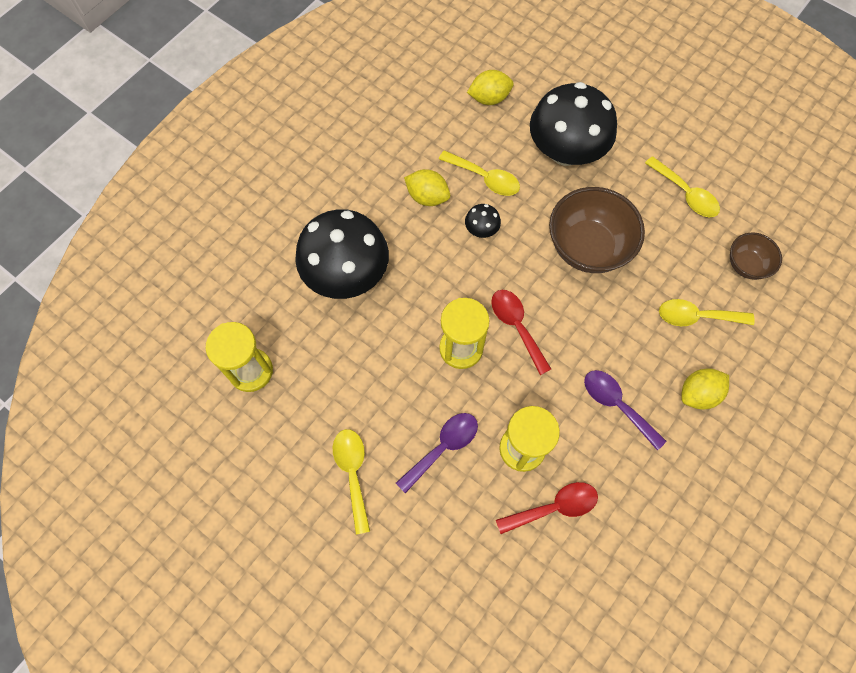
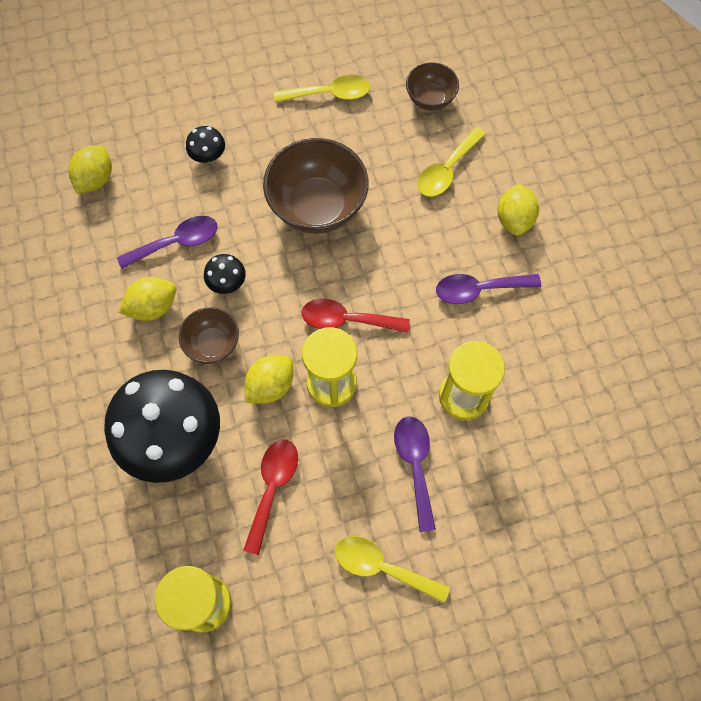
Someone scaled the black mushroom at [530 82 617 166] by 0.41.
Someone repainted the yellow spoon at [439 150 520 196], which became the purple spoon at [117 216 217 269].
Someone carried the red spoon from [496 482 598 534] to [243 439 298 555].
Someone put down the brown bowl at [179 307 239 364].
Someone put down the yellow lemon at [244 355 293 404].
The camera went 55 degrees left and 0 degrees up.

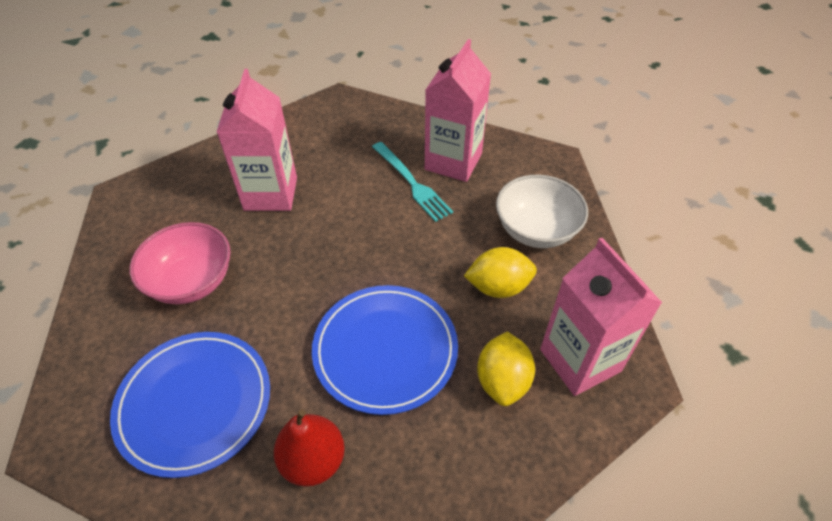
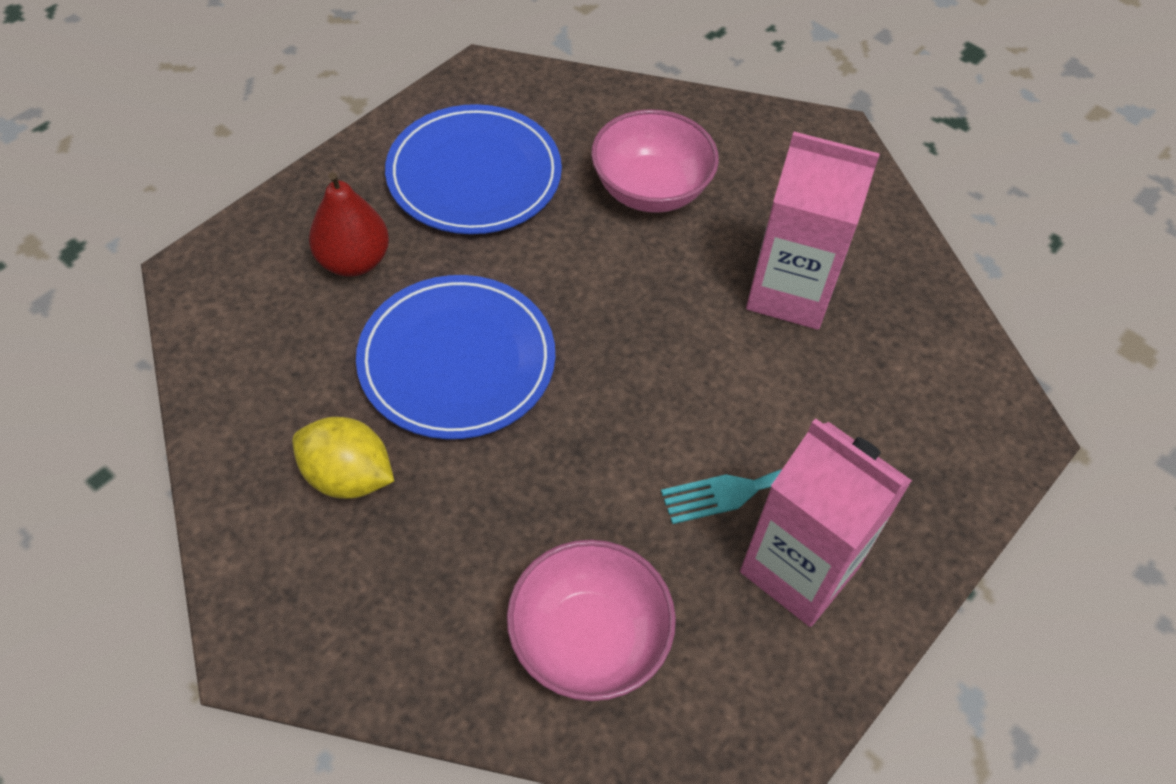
Someone repainted the white bowl at [496 175 588 248], which became the pink bowl at [507 539 676 701].
Someone took away the pink carton at [540 238 662 396].
Someone took away the yellow lemon at [464 247 537 298].
The camera went 105 degrees right and 5 degrees up.

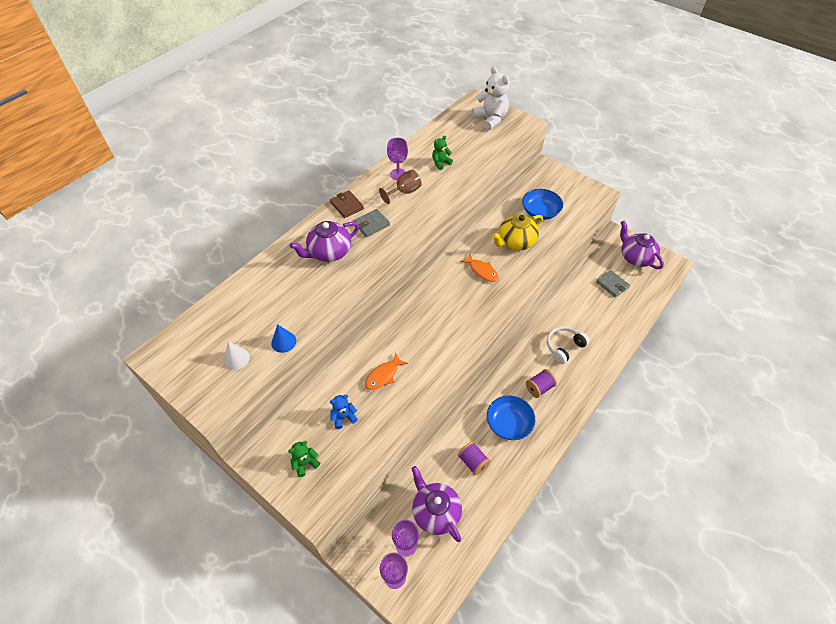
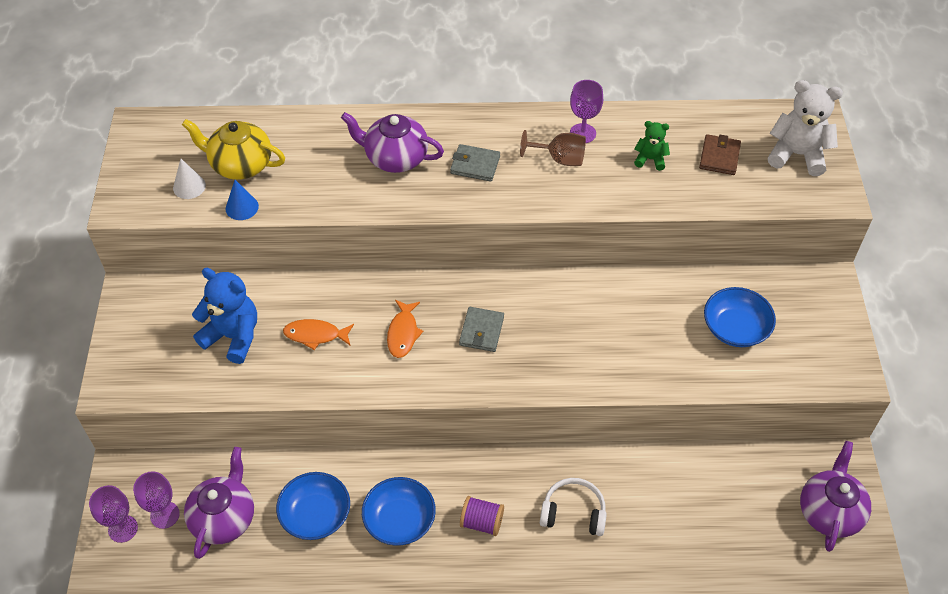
Someone rotated the white teddy bear at [471 66 509 130] by 90 degrees counterclockwise.
Someone carried the brown wallet from [330 191 364 218] to [699 134 741 175].
Someone carried the yellow teapot from [492 214 543 250] to [182 119 285 180].
Someone carried the orange fish from [460 253 499 282] to [387 300 424 358].
Someone carried the grey wallet from [596 270 630 297] to [459 307 504 352].
Someone scaled the blue teddy bear at [330 395 358 429] by 1.87.
Someone took away the green teddy bear at [288 441 320 477].
Someone swapped the purple spool at [458 441 491 475] for the blue bowl at [276 472 350 540].
The camera went 50 degrees right and 0 degrees up.

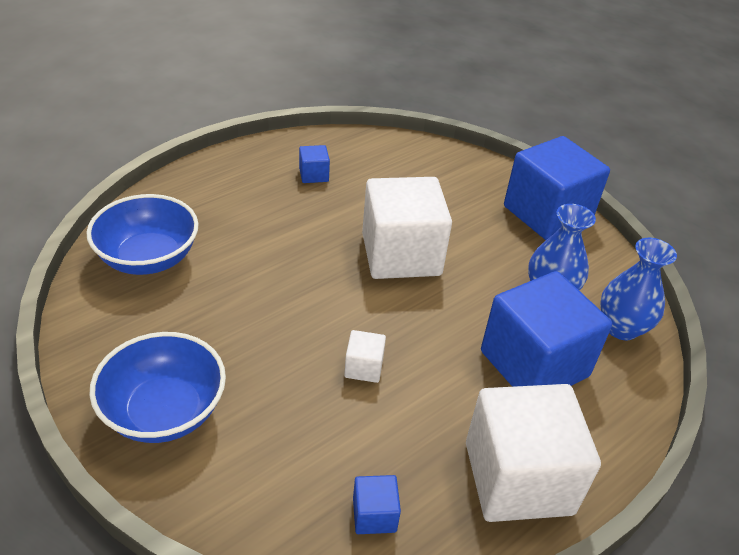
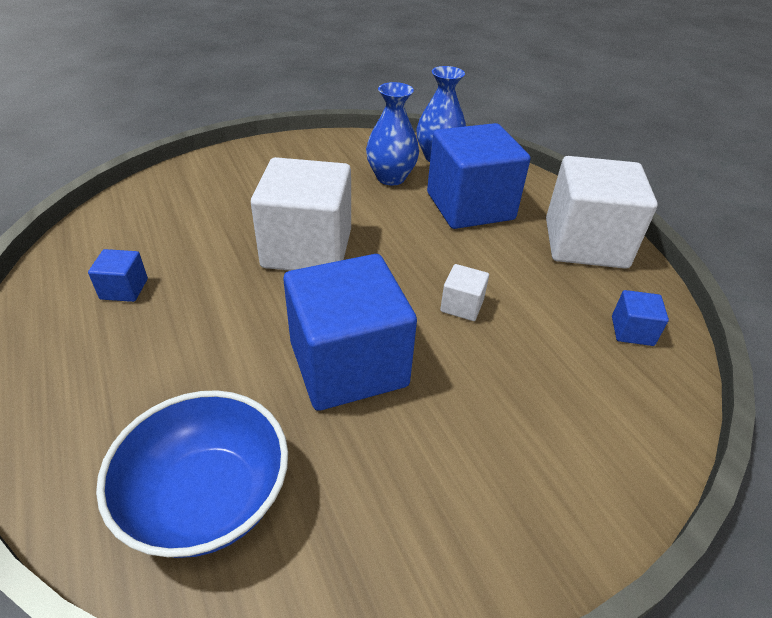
Someone carried the blue cube from [504 136 610 240] to [283 254 417 411].
Someone took away the blue bowl at [89 332 226 443].
The camera went 75 degrees left and 0 degrees up.

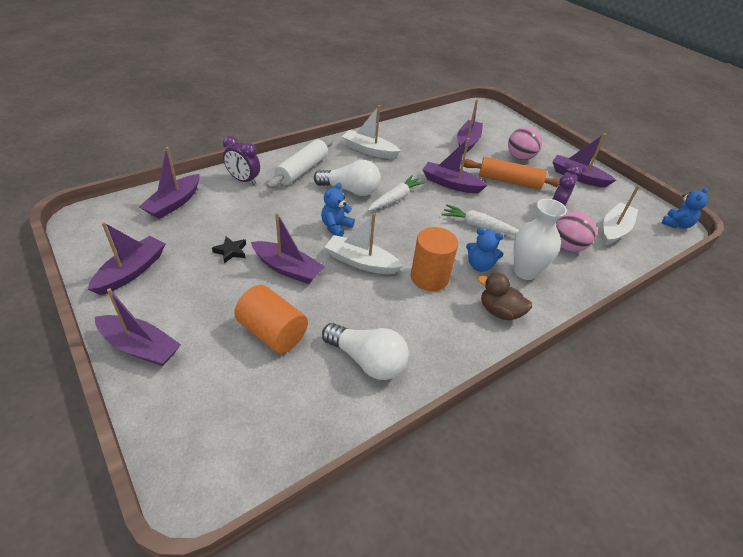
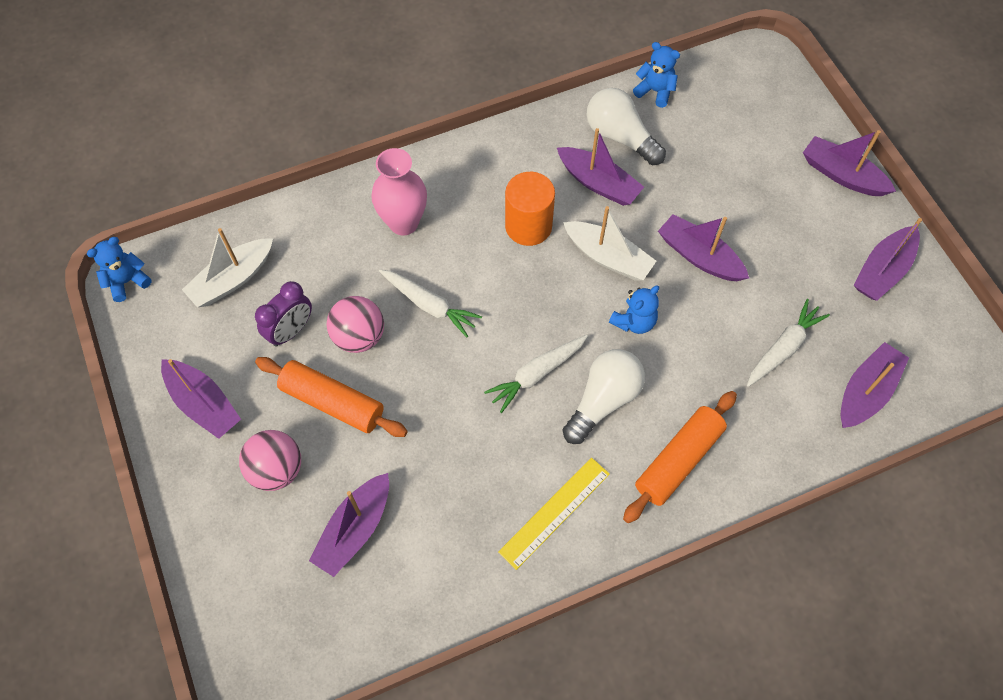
Someone swapped the white boat at [342 105 400 159] for the yellow ruler at [498 458 610 570].
Someone took away the purple clock at [223 136 260 185].
Someone repainted the white rolling pin at [267 138 333 188], which became the orange rolling pin at [623 391 737 523].
Someone carried the purple boat from [422 138 488 193] to [557 128 644 206].
Someone rotated the white light bulb at [314 160 381 196] by 105 degrees clockwise.
Someone repainted the white vase at [514 199 567 280], which became the pink vase at [371 148 427 236].
Someone carried the pink ball from [556 212 597 252] to [327 296 384 353].
Someone carried the blue teddy bear from [466 228 503 272] to [633 42 680 108].
Someone took away the black star at [212 237 246 264].
Someone took away the brown duck at [477 273 532 320].
Someone took away the orange cylinder at [234 285 308 354].
Someone put down the white carrot at [747 299 830 387].
The camera went 165 degrees left and 20 degrees up.

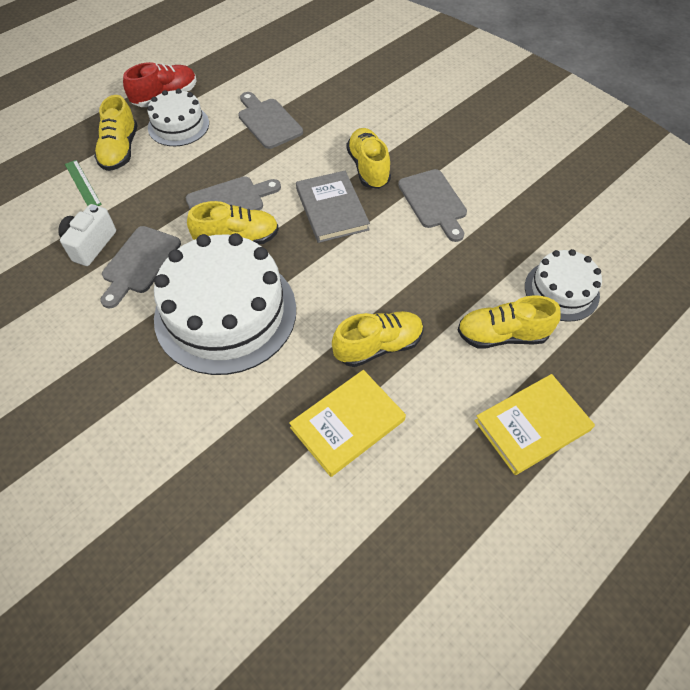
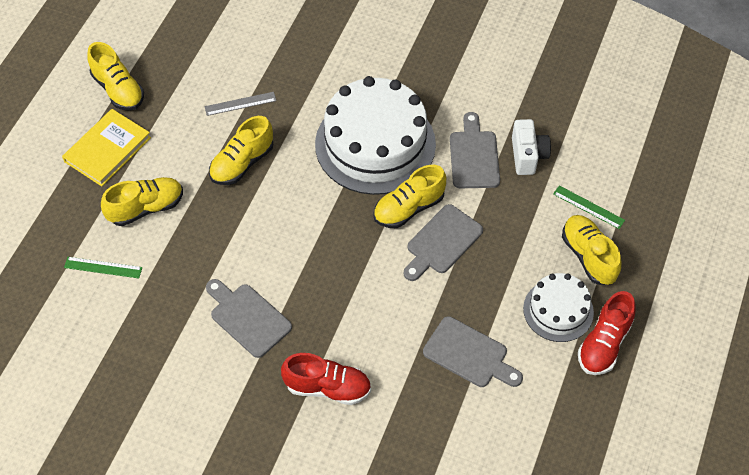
Someone carried the yellow shoe from [347 128 391 189] to [87 42 144 111].
Someone took away the grey book at [296 171 370 243].
Someone swapped the white cake at [525 249 602 322] for the green ruler at [64 257 142 279].
Someone swapped the yellow book at [289 370 406 477] for the grey ruler at [204 92 276 116].
Someone put down the red shoe at [281 353 371 405].
The camera went 155 degrees right and 0 degrees up.

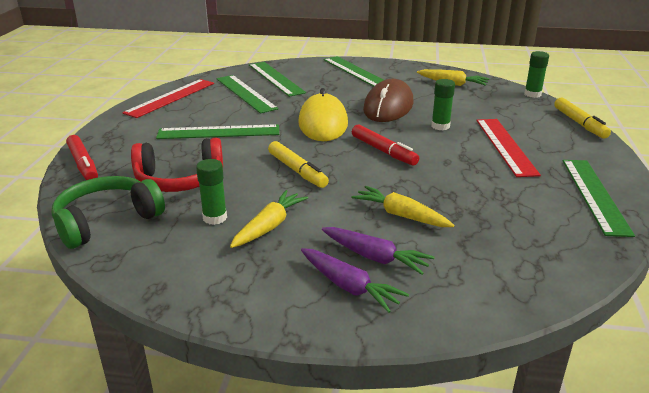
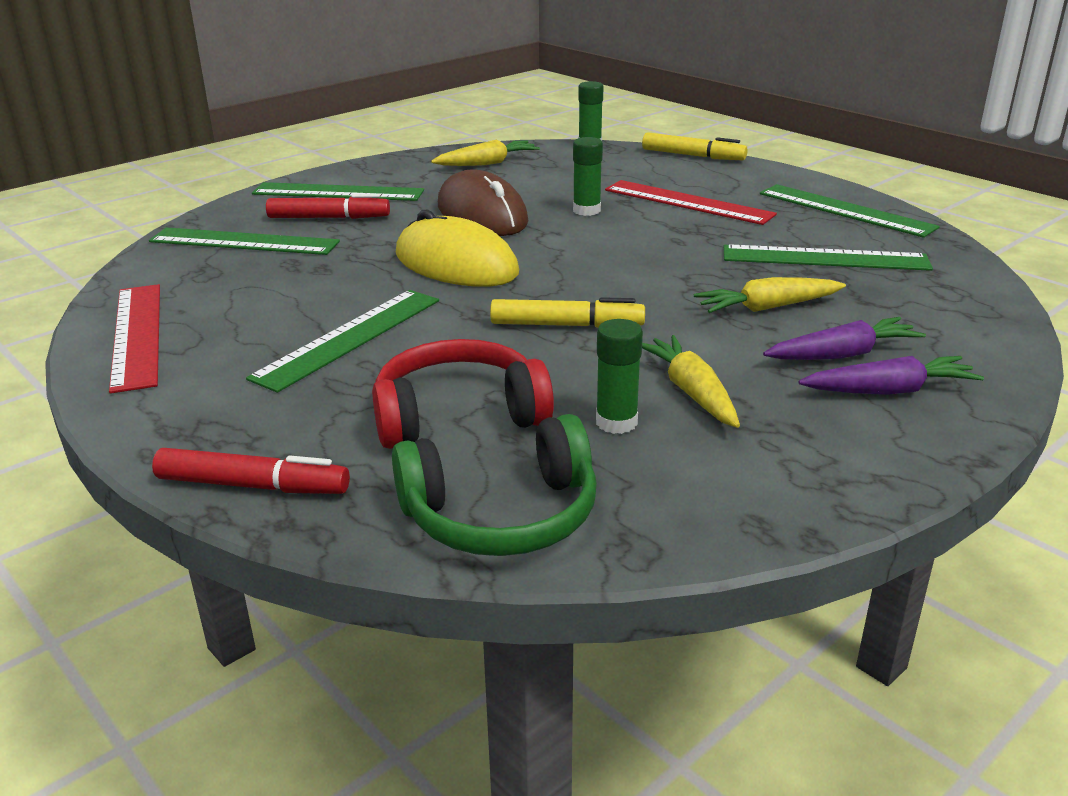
Someone carried the green ruler from [216 75 278 113] to [724 244 933 271].
Someone carried the red marker from [352 125 419 166] to [266 194 390 219].
Someone rotated the red headphones at [131 138 223 192] by 135 degrees counterclockwise.
Someone rotated the green headphones at [52 176 165 249] by 105 degrees counterclockwise.
The camera went 50 degrees left and 0 degrees up.

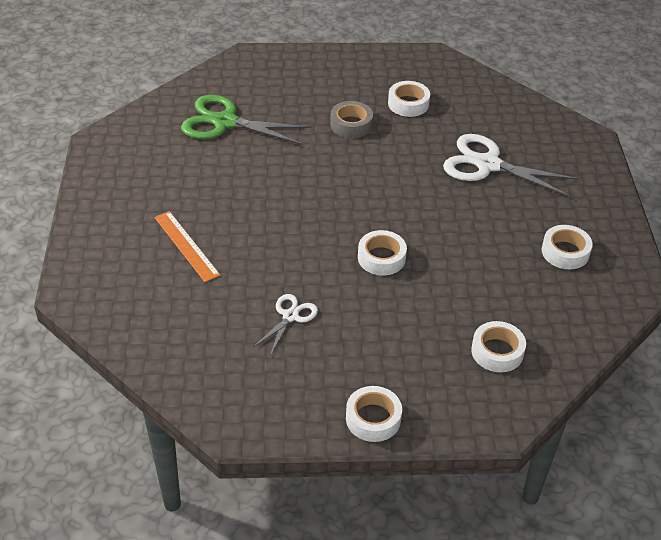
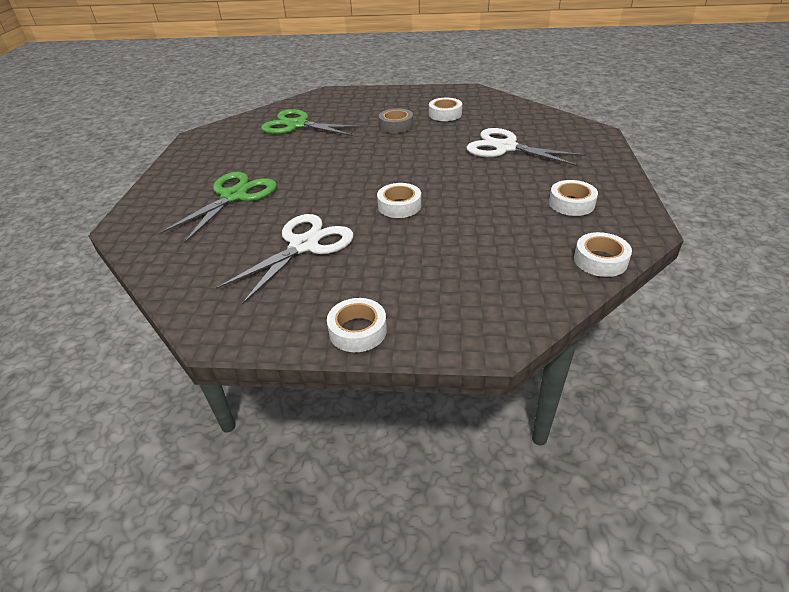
Someone swapped the orange ruler at [154 211 220 282] for the green scissors at [159 172 277 244].
Someone scaled the white scissors at [253 294 318 356] by 1.91.
Someone carried the white tape from [471 321 526 372] to [574 232 632 277].
The camera went 10 degrees right and 5 degrees down.

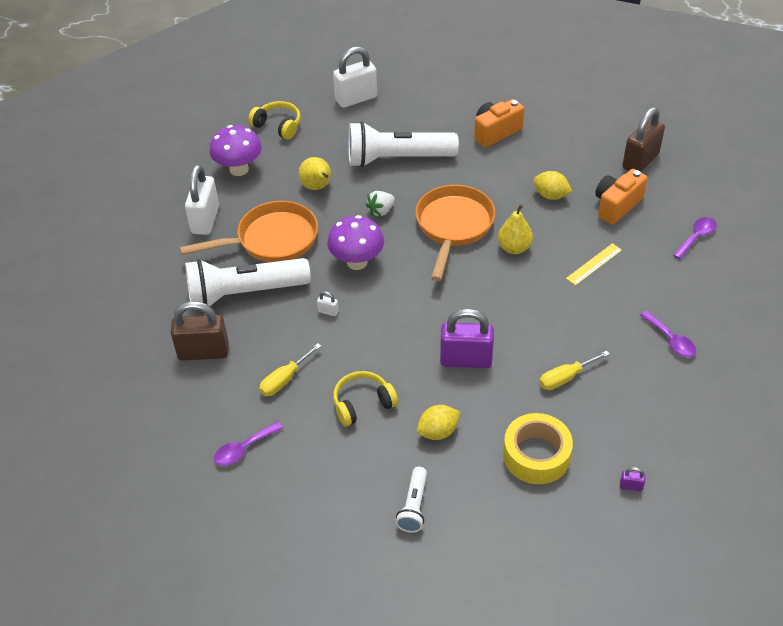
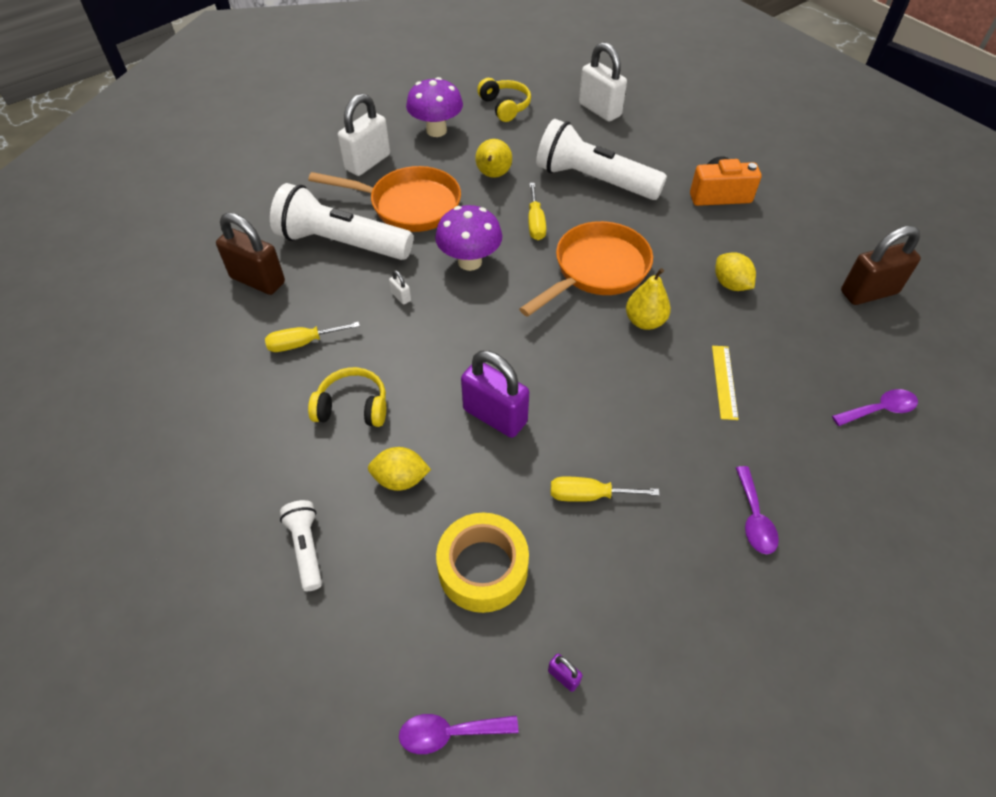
Someone rotated the white padlock at [333 46 377 108] by 45 degrees clockwise.
Someone took away the orange camera at [595 169 648 225].
Someone swapped the white strawberry at [366 191 395 217] for the yellow screwdriver at [528 183 546 240].
Someone rotated the yellow ruler at [566 243 622 286] by 75 degrees counterclockwise.
Someone carried the purple spoon from [214 422 283 466] to [399 714 519 754].
Someone rotated the white flashlight at [396 467 427 533] by 120 degrees clockwise.
The camera went 30 degrees right and 5 degrees up.

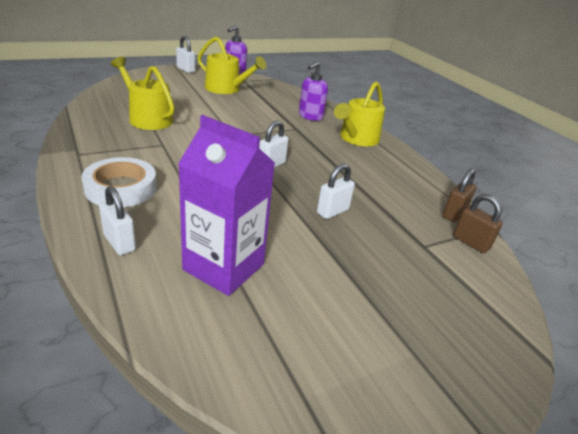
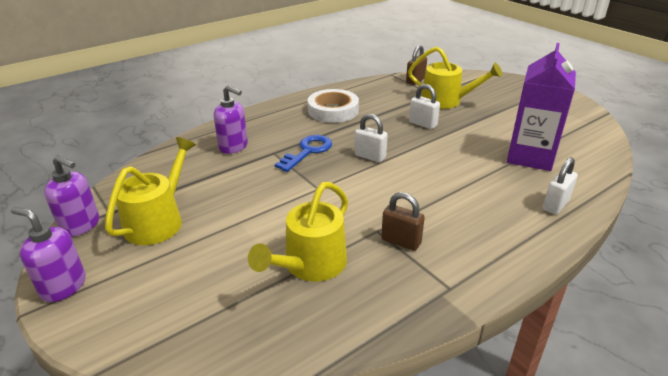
Someone swapped the white padlock at [176 36 195 73] for the purple soap dispenser at [11 207 86 302].
Someone carried the yellow watering can from [334 81 385 146] to [408 47 503 109].
Someone carried the white tape from [82 157 157 207] to [308 89 359 123].
Someone carried the brown padlock from [442 169 477 222] to [381 192 425 251].
Someone put down the blue key at [275 135 332 172].
The camera went 95 degrees left and 0 degrees up.

